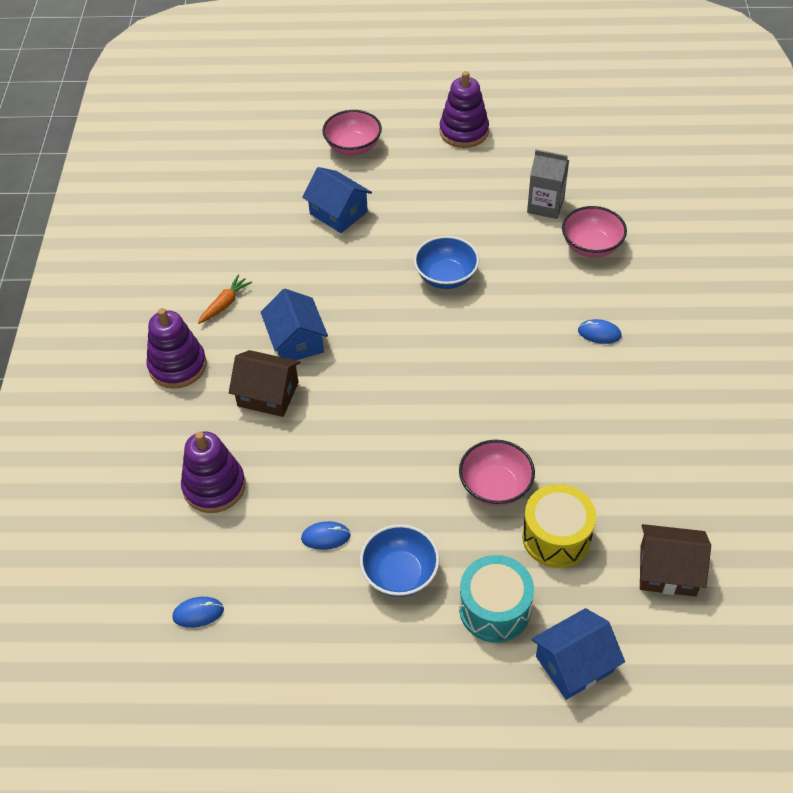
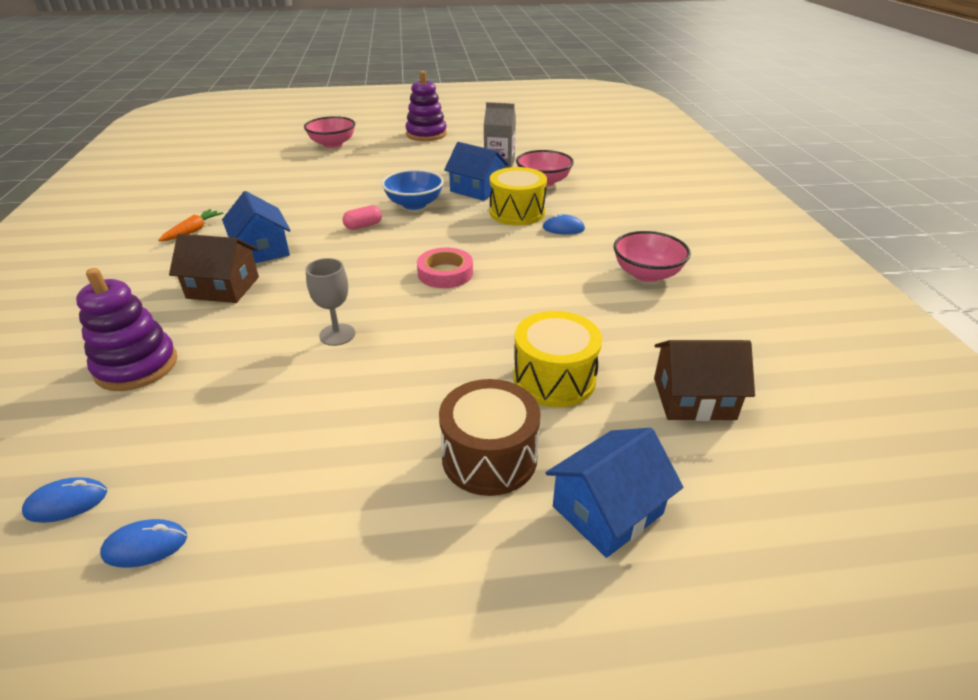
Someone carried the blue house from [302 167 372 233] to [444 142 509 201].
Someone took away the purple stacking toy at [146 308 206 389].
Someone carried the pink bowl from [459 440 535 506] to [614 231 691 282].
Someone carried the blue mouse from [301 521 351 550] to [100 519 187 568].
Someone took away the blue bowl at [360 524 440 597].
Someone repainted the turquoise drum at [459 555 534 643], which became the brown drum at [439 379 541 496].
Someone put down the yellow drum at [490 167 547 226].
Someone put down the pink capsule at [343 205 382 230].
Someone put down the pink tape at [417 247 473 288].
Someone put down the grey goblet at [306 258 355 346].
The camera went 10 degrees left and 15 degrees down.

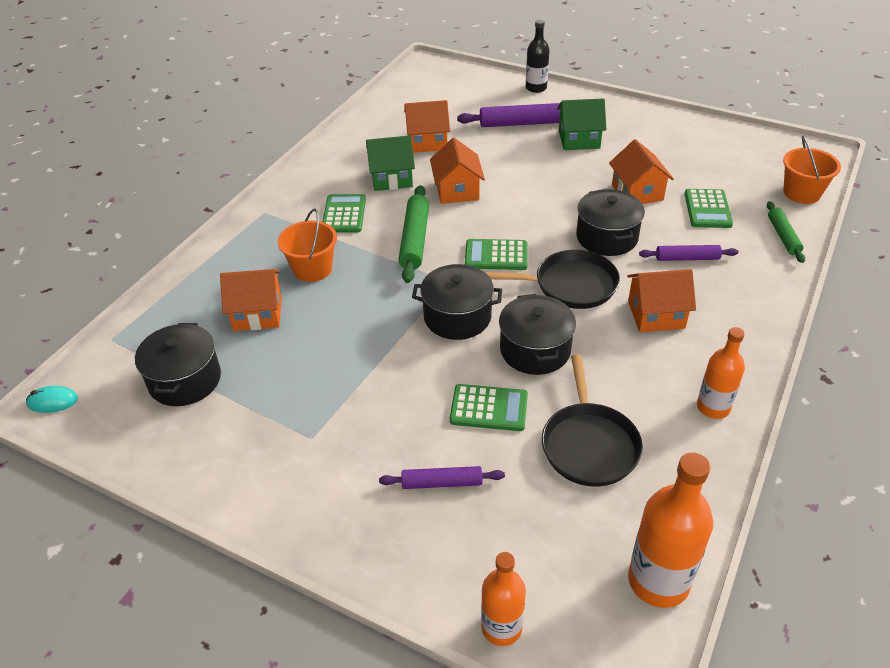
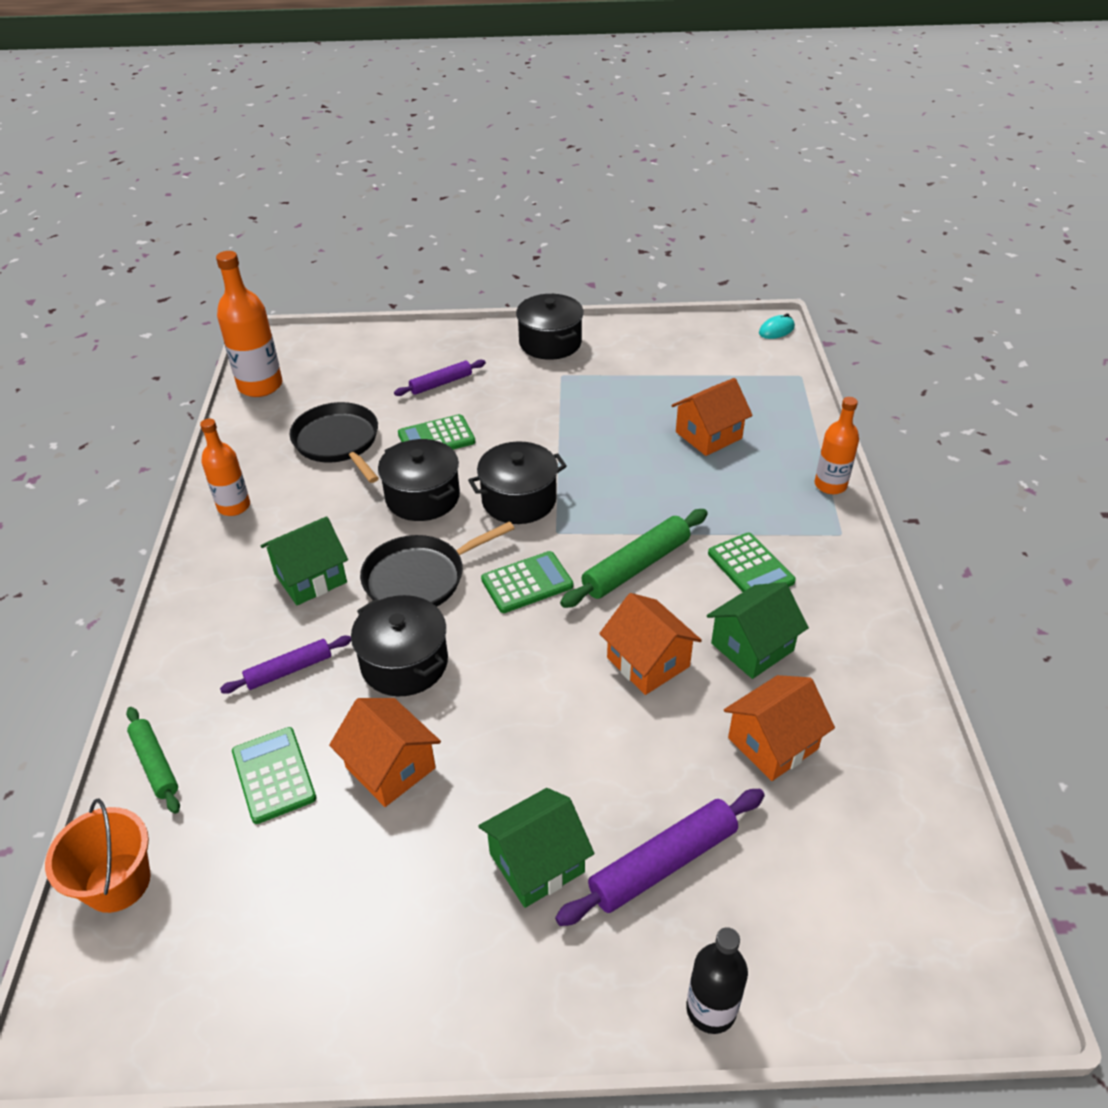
Someone rotated the green rolling pin at [398 185 429 283] by 75 degrees clockwise.
Someone took away the orange bucket at [278 209 337 282].
Someone repainted the orange house at [627 269 696 332], which became the green house at [261 516 348 605].
Someone carried the black pot from [135 323 221 406] to [516 294 584 360].
Someone carried the orange bottle from [481 552 526 646] to [815 397 859 494].
The camera went 150 degrees right and 0 degrees up.

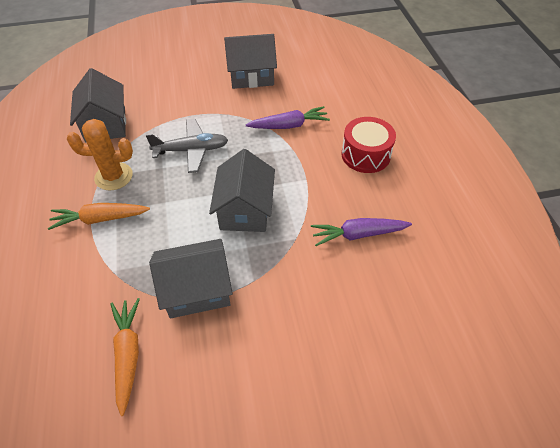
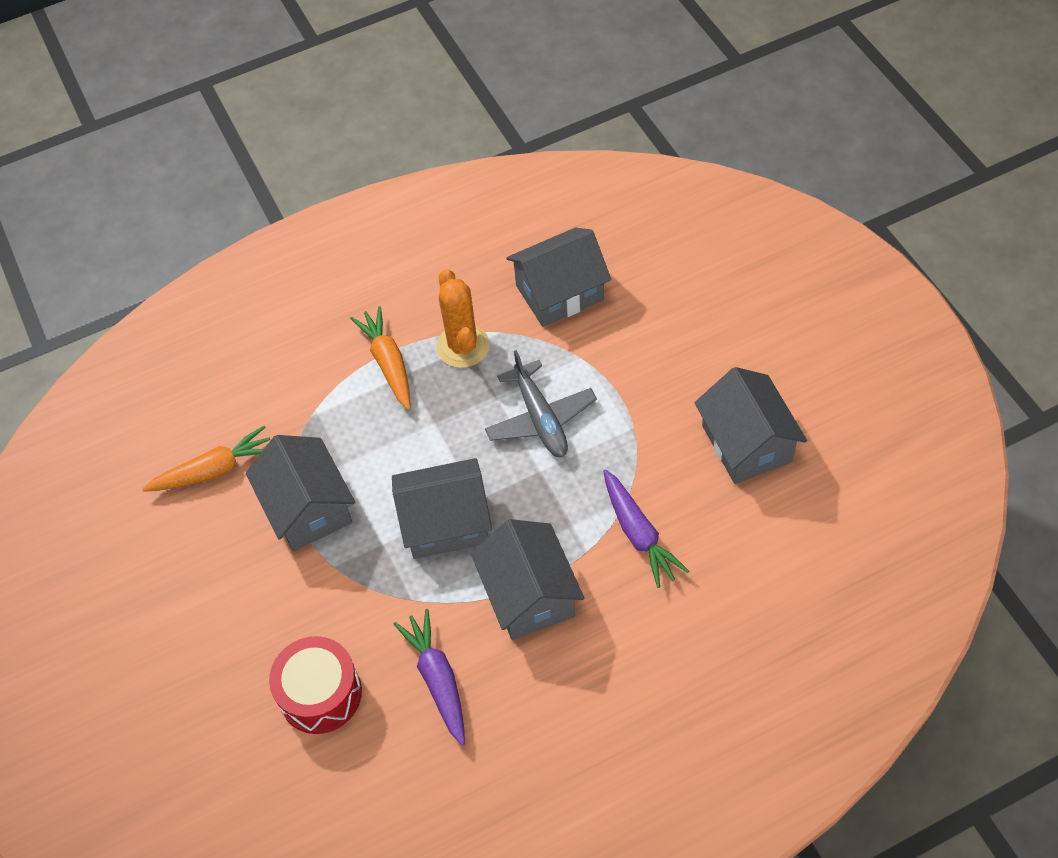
Someone carried the red drum from [342 117 396 173] to [269 636 362 734].
Someone put down the grey house at [471 519 584 640].
The camera went 80 degrees right and 5 degrees up.

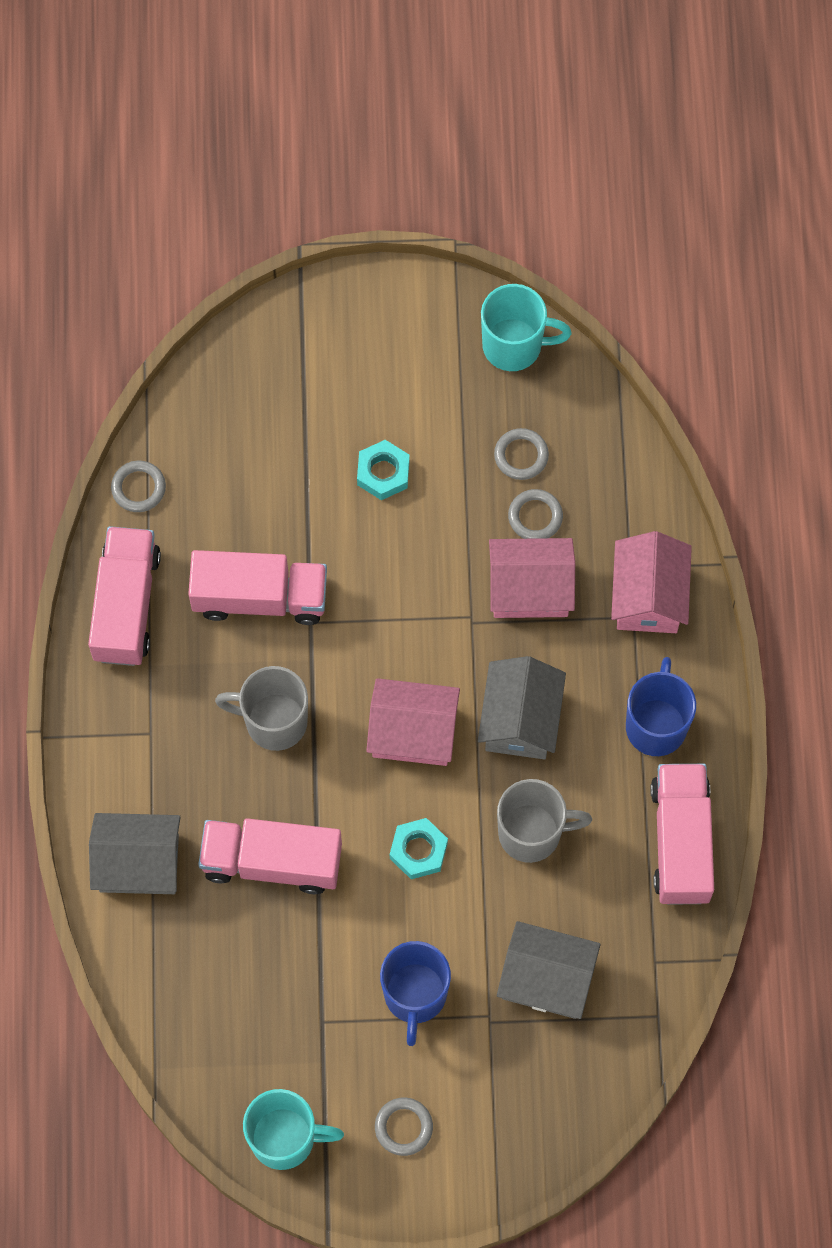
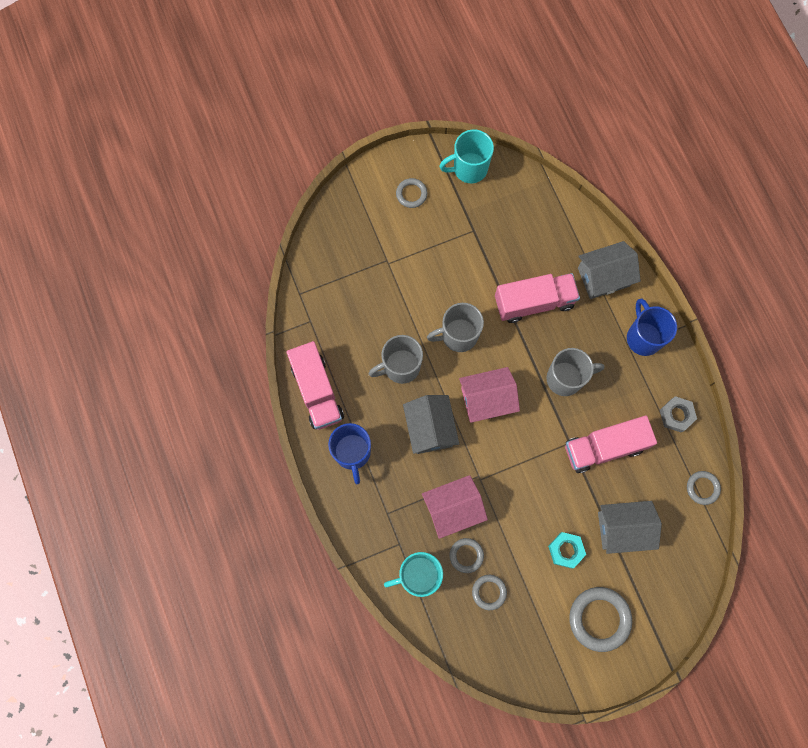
Someone carried the turquoise mug from [481 284 572 371] to [384 552 443 597].
Someone swapped the pink truck at [88 526 161 666] for the grey nut at [660 396 697 433].
Someone took away the pink house at [611 531 692 633].
Someone swapped the turquoise nut at [390 818 448 879] for the grey mug at [427 303 484 352].
Someone carried the grey house from [497 921 601 1019] to [598 501 662 554].
Someone carried the blue mug from [380 941 451 1046] to [627 298 677 356].
Someone put down the grey ring at [569 587 632 652].
The camera went 160 degrees right and 5 degrees up.

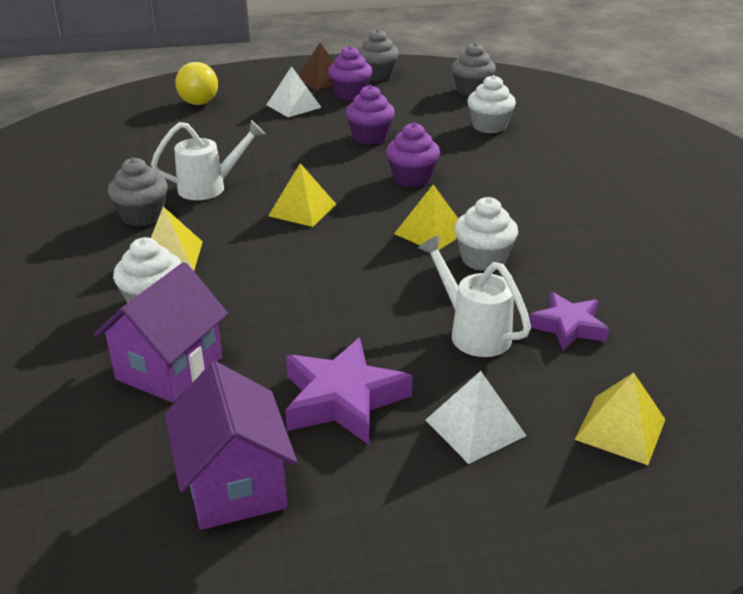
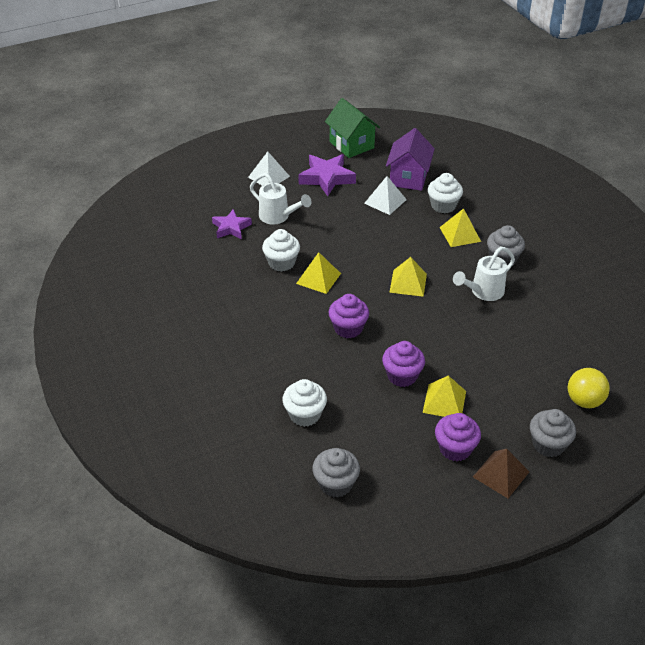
Someone carried the grey cupcake from [357 29 399 81] to [530 409 576 457].
Someone carried the white pyramid from [266 66 322 117] to [364 176 407 215].
Someone repainted the purple house at [165 361 297 530], which became the green house at [325 98 380 158].
Someone carried the yellow pyramid from [575 372 666 465] to [423 375 466 417].
The camera went 165 degrees right and 10 degrees up.

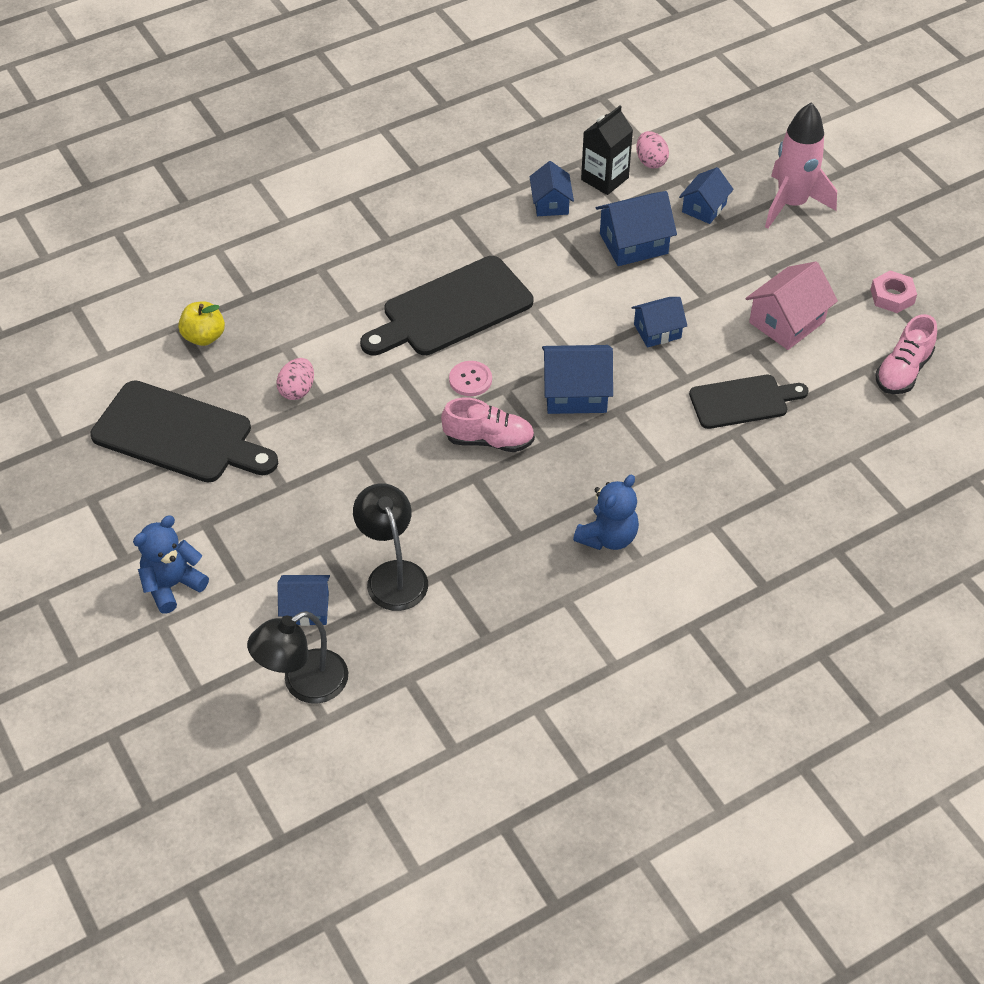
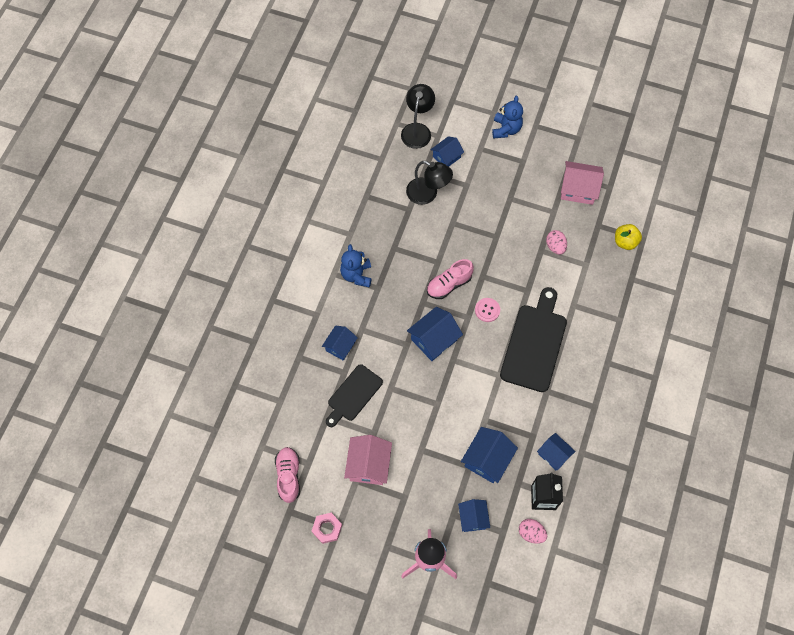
Someone carried the blue house from [631 297 687 348] to [322 325 358 361].
Someone swapped the black cutting board at [90 380 278 483] for the pink house at [561 161 604 205].
The camera went 140 degrees right and 15 degrees up.

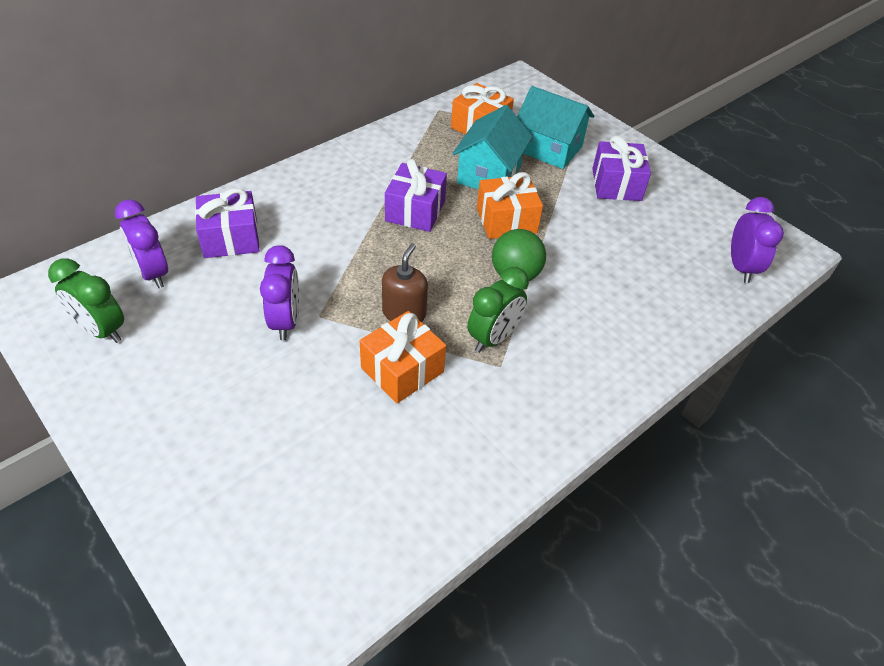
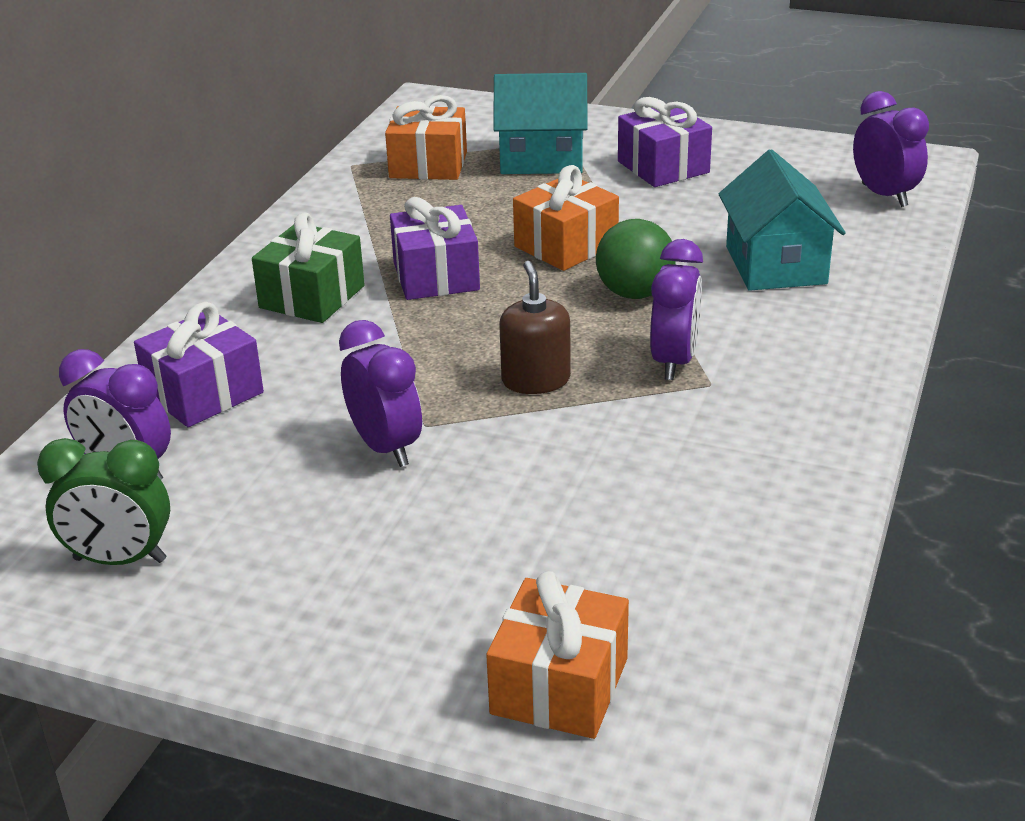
Someone carried the turquoise house from [452 105 532 190] to [718 149 845 291].
Someone repainted the green clock at [467 267 529 352], which became the purple clock at [650 239 703 380].
Someone carried the orange gift from [359 311 446 403] to [486 571 629 739].
Someone put down the green gift at [252 212 365 323].
The camera went 25 degrees left and 15 degrees down.

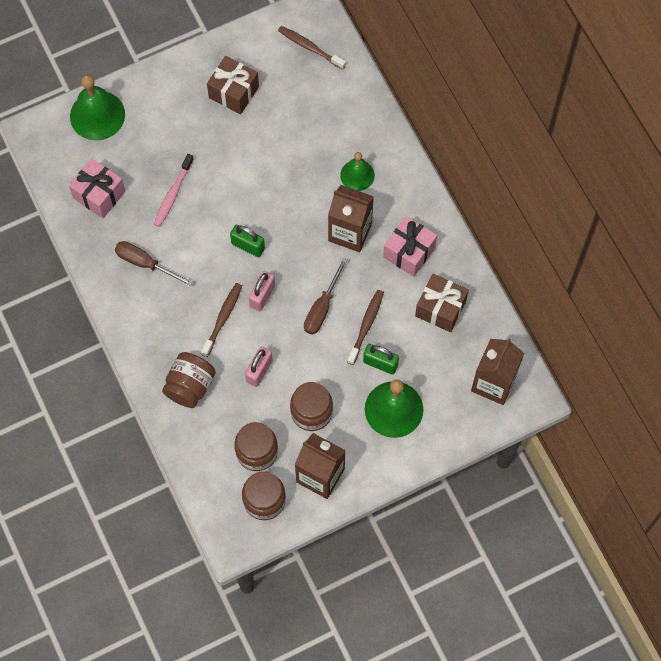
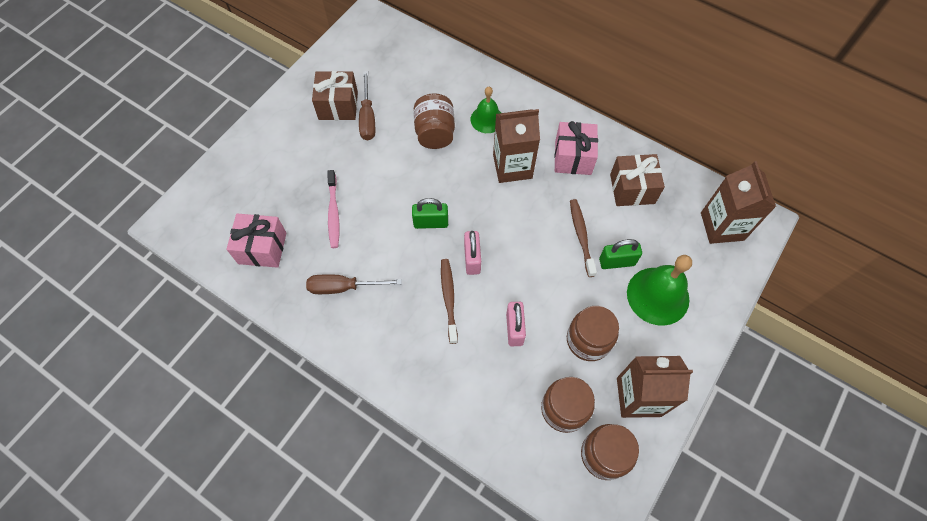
Someone took away the brown toothbrush at [278 26 346 70].
Someone took away the green bell at [70 75 125 140].
Someone carried the brown screwdriver from [304 257 348 335] to [359 71 375 140].
Someone carried the brown jar from [162 352 216 408] to [414 93 455 149].
The camera went 30 degrees left and 5 degrees down.

